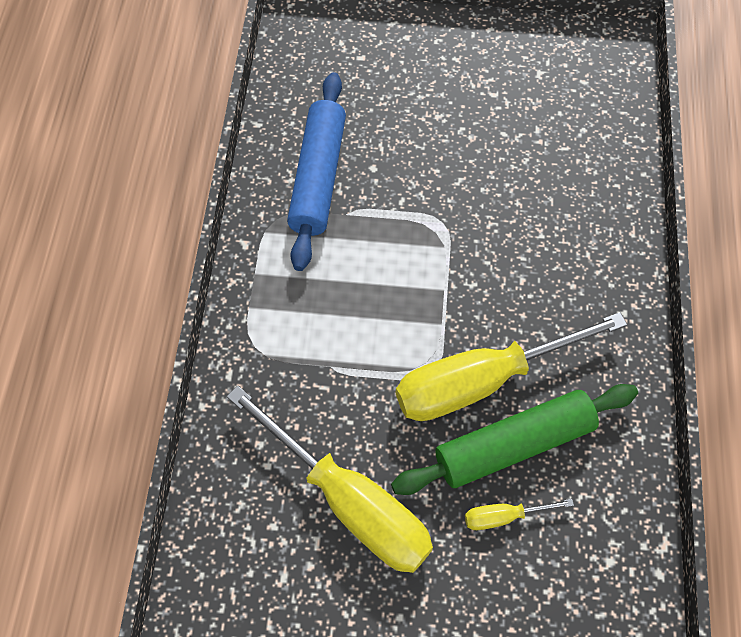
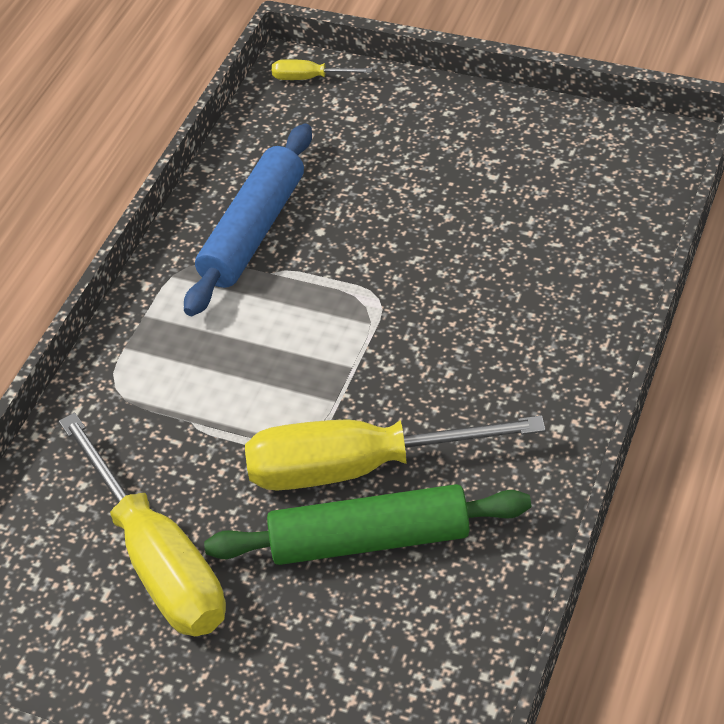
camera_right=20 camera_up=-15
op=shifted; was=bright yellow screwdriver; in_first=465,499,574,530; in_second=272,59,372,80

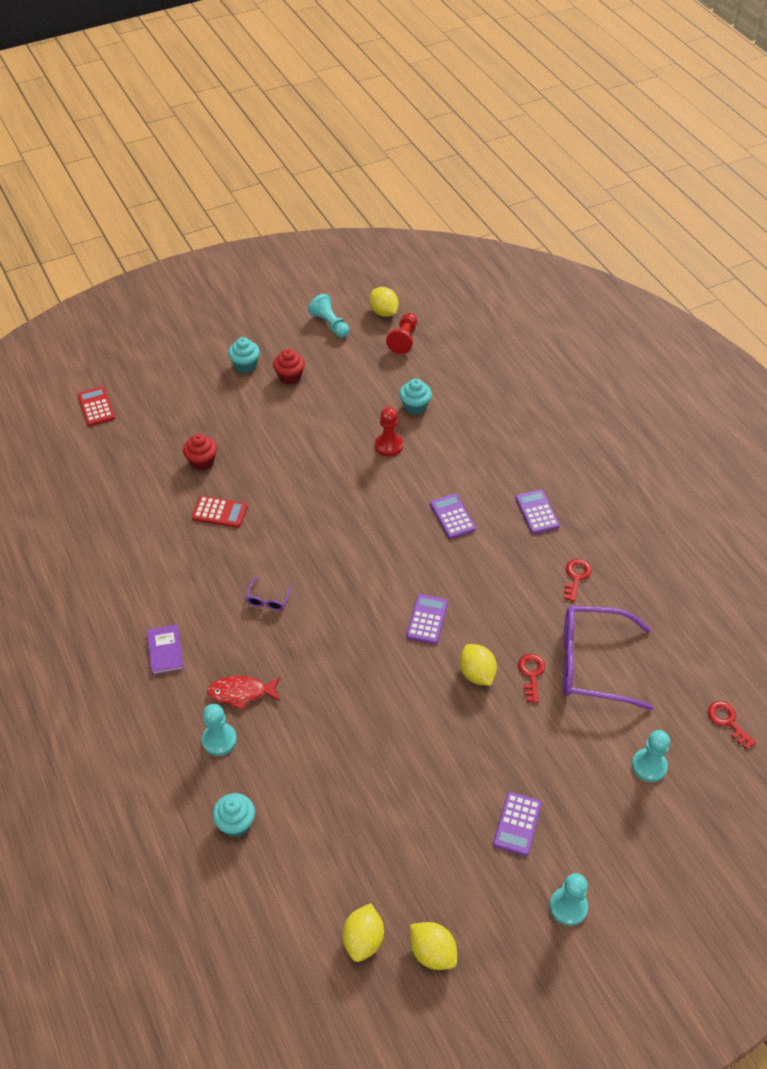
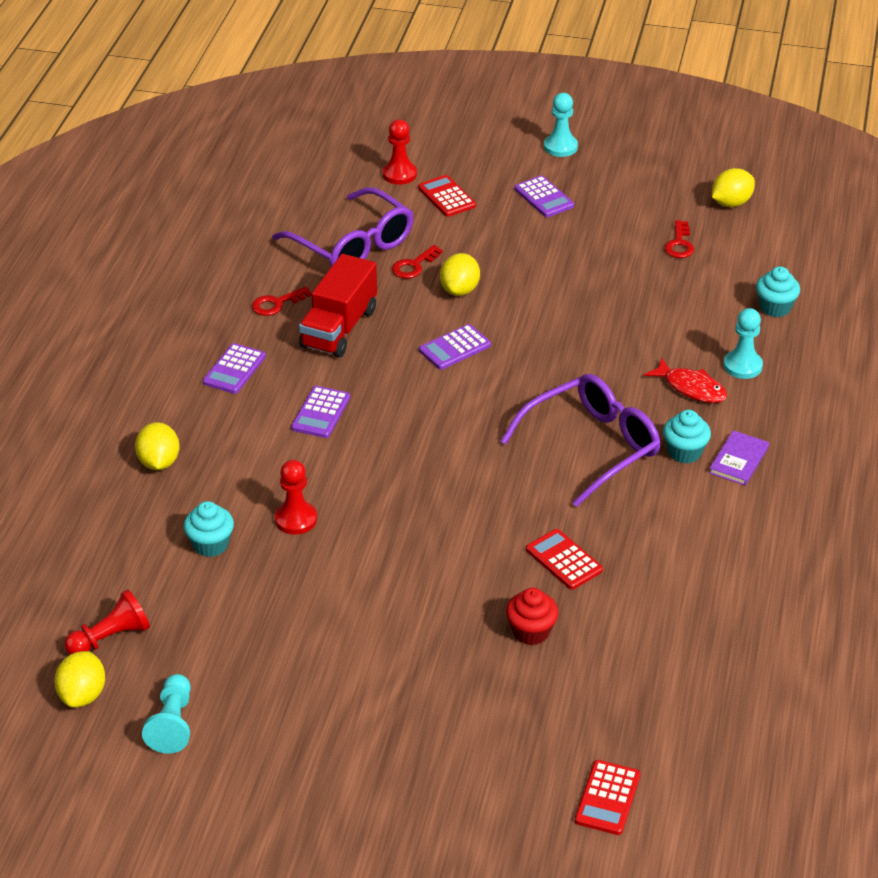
camera_right=-140 camera_up=-10
op=shifted; was=bright yellow lemon; in_first=410,922,457,970; in_second=135,422,180,470
op=new; now=crimson lorry; in_second=299,254,377,358
op=repainted; was=turquoise pawn; now=crimson pawn; in_first=632,730,670,782; in_second=382,119,417,185
op=new; now=crimson calculator; in_second=418,175,476,217
op=scaled; was=royal purple glasses; in_first=246,577,292,611; in_second=500,374,660,507; ratio=2.45
op=rotated; was=royal purple calculator; in_first=493,792,542,856; in_second=514,175,574,217; clockwise=90
op=shifted; was=turquoise cupcake; in_first=228,337,260,373; in_second=663,410,711,463
op=shifted; was=crimson key; in_first=708,701,756,749; in_second=664,220,694,258
op=gone; was=crimson cupcake; in_first=273,349,305,385

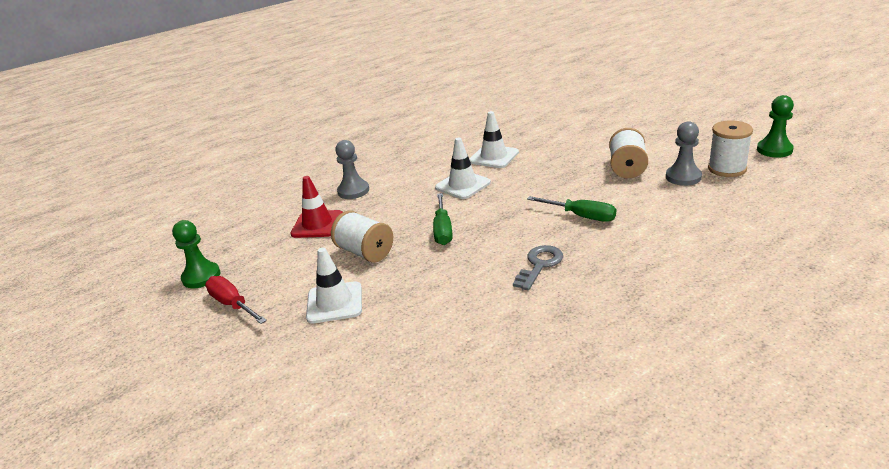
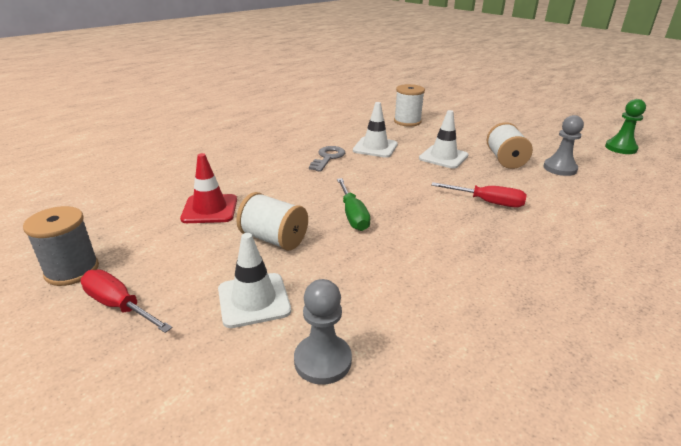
camera_right=-15 camera_up=0
op=swapped; was=leaf-green pawn; now=ash-grey reel of thread; in_first=172,220,220,288; in_second=23,206,99,286
op=shifted; was=ash-grey pawn; in_first=335,140,369,199; in_second=294,279,352,385
op=shifted; was=ash-grey key; in_first=513,245,563,291; in_second=309,146,345,172
op=shifted; was=snow-white reel of thread; in_first=708,120,753,177; in_second=394,84,425,127
op=shifted; was=snow-white safety cone; in_first=435,137,491,199; in_second=419,110,469,169
op=repainted; was=leaf-green screwdriver; now=crimson screwdriver; in_first=527,196,616,222; in_second=431,182,527,207

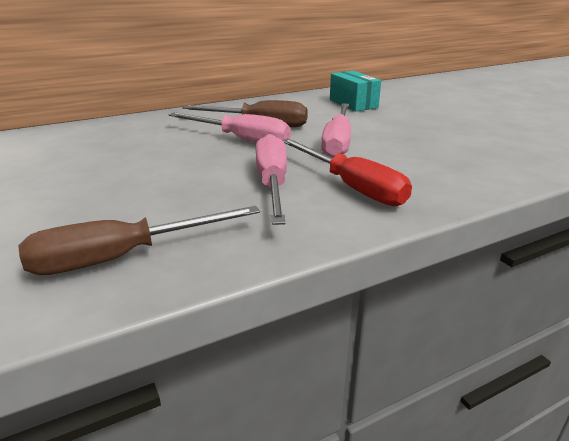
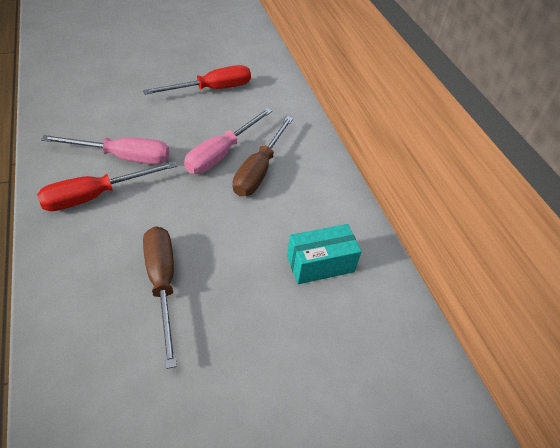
camera_right=95 camera_up=20
op=new; now=crimson screwdriver; in_second=143,65,251,95
op=shifted; was=russet screwdriver; in_first=18,206,260,275; in_second=143,226,177,369
op=gone; was=rosy screwdriver; in_first=321,104,351,157

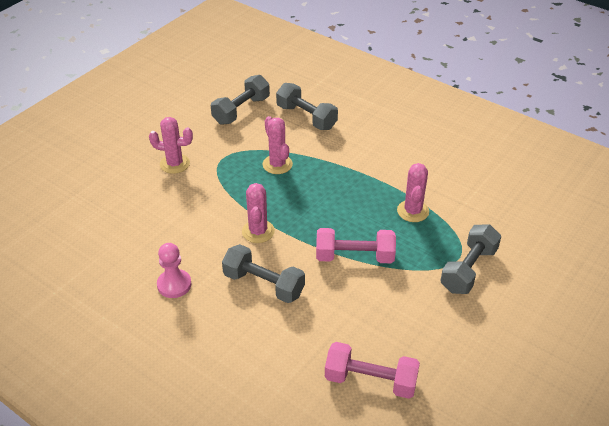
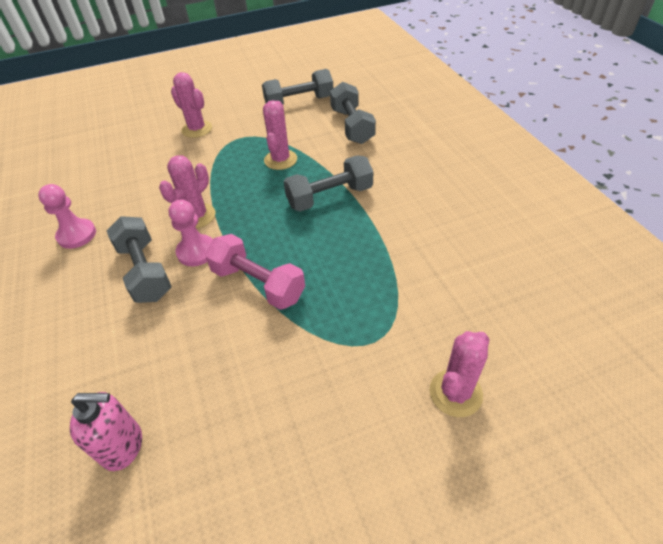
camera_right=35 camera_up=5
op=swapped; was=rosy hand weight; now=rosy soap dispenser; in_first=325,342,420,399; in_second=70,392,142,471
op=new; now=rosy pawn; in_second=169,199,213,266
op=shifted; was=ash-grey hand weight; in_first=440,224,501,294; in_second=283,156,373,212
op=shifted; was=rosy saguaro cactus; in_first=397,163,429,222; in_second=429,331,490,417

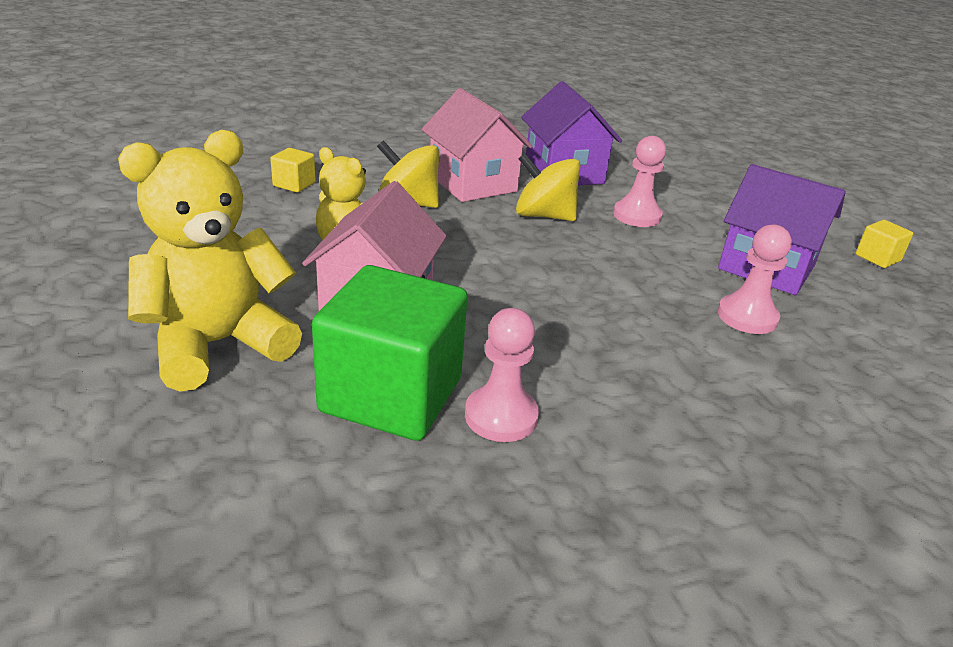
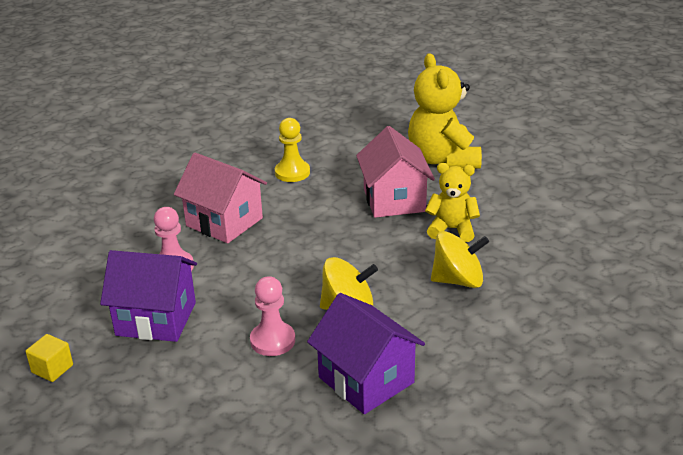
camera_right=160 camera_up=0
op=shifted; was=rosy toy house; in_first=421,88,533,202; in_second=174,153,267,243
op=repainted; was=rosy pawn; now=bright yellow pawn; in_first=465,308,539,442; in_second=275,118,310,182
op=rotated; was=bright yellow teddy; in_first=118,130,302,392; in_second=408,53,482,169; clockwise=135
op=gone; was=bright yellow block; in_first=270,148,316,193
op=gone; was=leaf-green block; in_first=312,265,468,441

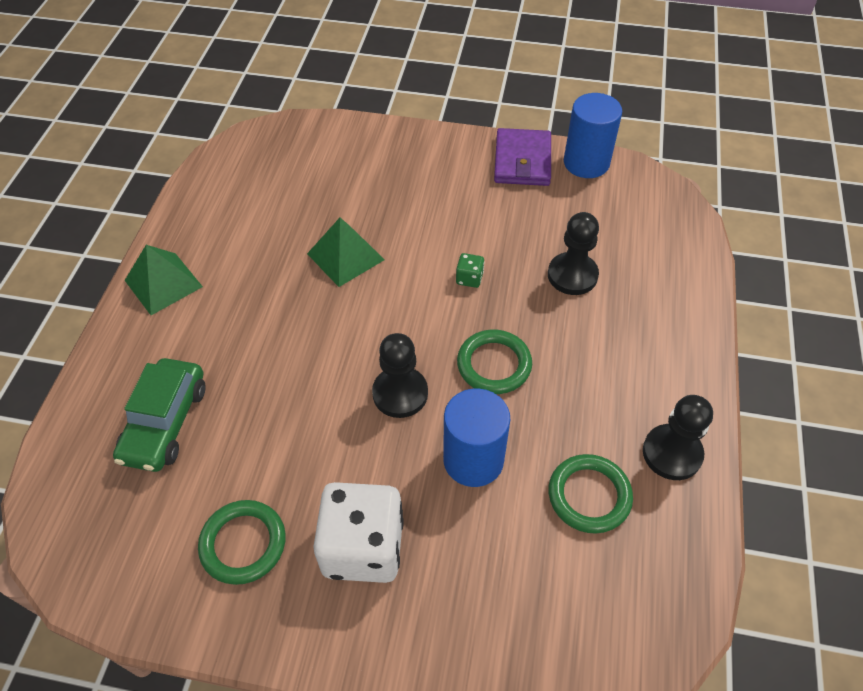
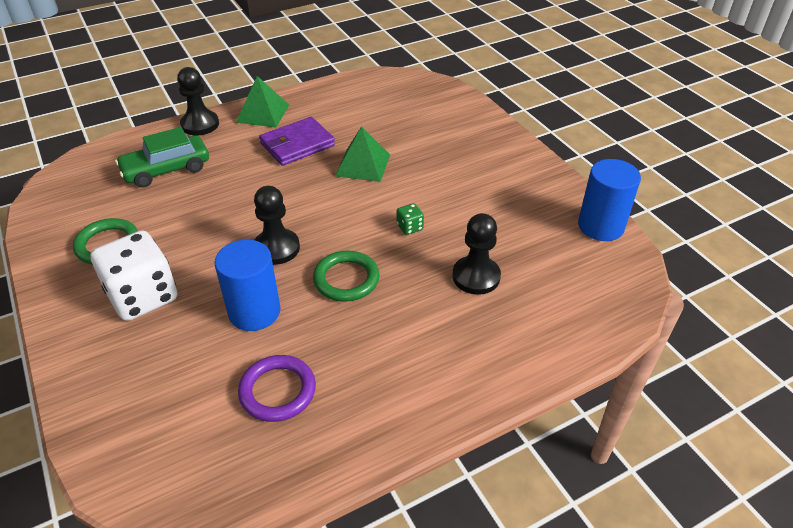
camera_right=50 camera_up=-10
op=shifted; was=ebony pawn; in_first=643,395,713,480; in_second=177,67,219,136
op=repainted; was=leaf-green torus; now=royal purple torus; in_first=548,454,633,534; in_second=238,355,316,422
op=shifted; was=royal purple wallet; in_first=494,128,551,186; in_second=259,117,335,166

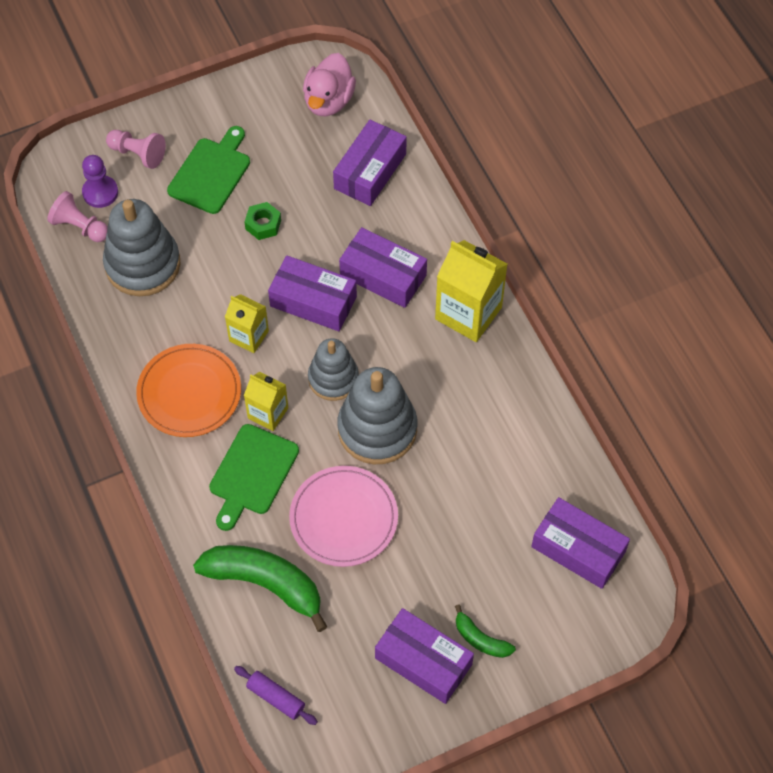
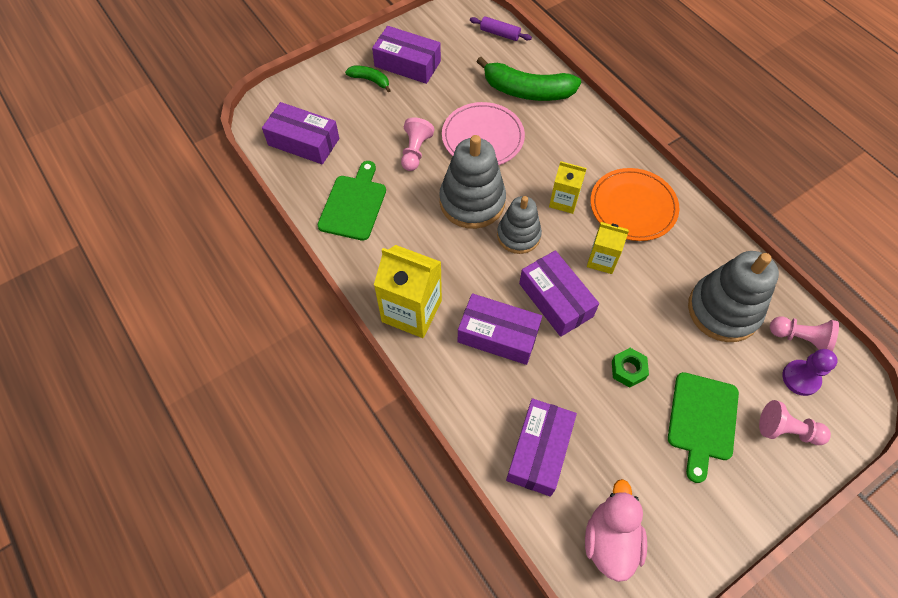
camera_right=170 camera_up=0
op=shifted; was=leaf-green chopping board; in_first=209,424,299,531; in_second=318,161,386,241
op=new; now=rosy pawn; in_second=401,117,434,171
op=rotated; was=royal purple box; in_first=268,255,357,331; in_second=519,250,599,337; clockwise=45

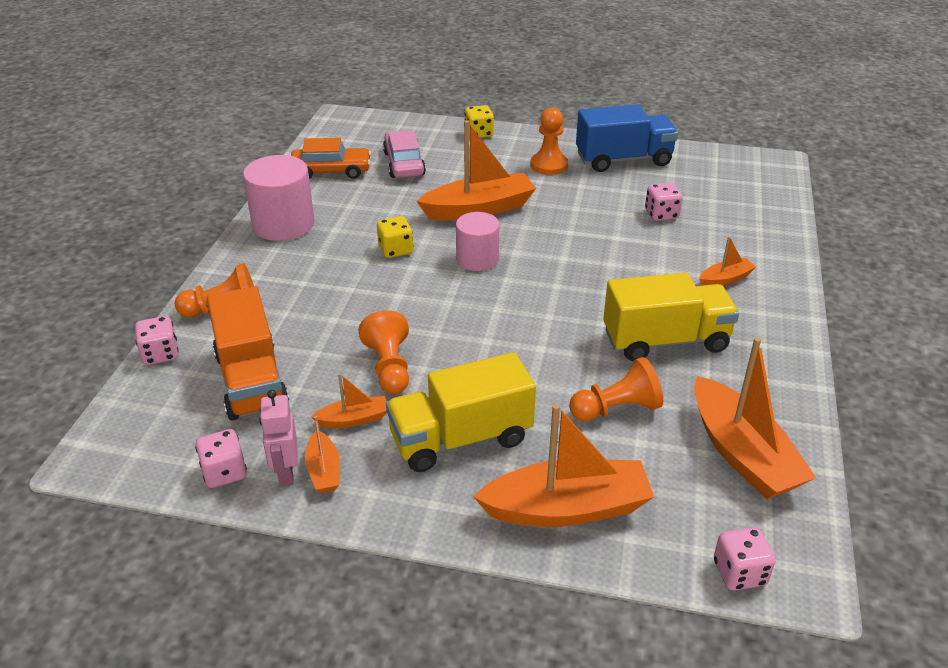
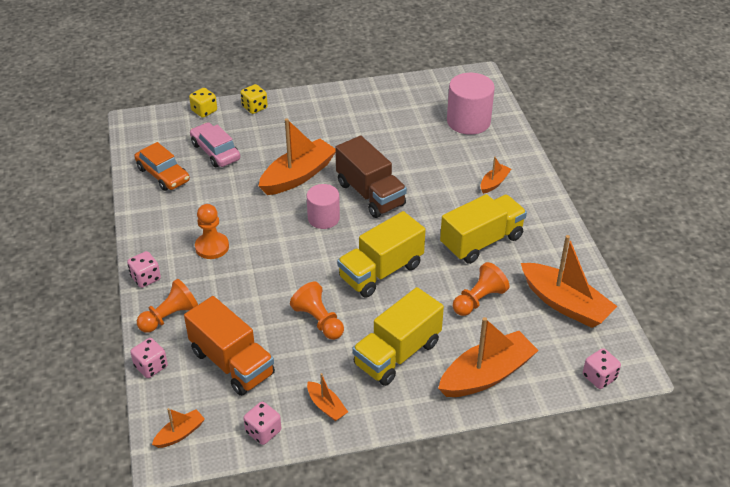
camera_right=-25 camera_up=5
op=shifted; was=rosy dice; in_first=645,183,682,221; in_second=127,251,161,288
op=rotated; was=bright orange car; in_first=291,138,371,179; in_second=134,142,190,191; clockwise=75
op=shifted; was=bright orange sailboat; in_first=311,373,387,428; in_second=152,408,205,448
op=shifted; was=bright yellow dice; in_first=377,216,413,258; in_second=189,88,217,118
op=shifted; was=bright orange pawn; in_first=530,108,568,175; in_second=195,204,229,259
op=new; now=russet lorry; in_second=335,136,407,218
op=new; now=bright yellow lorry; in_second=337,211,426,298
op=shifted; was=rosy cylinder shape; in_first=243,155,314,241; in_second=447,73,495,135
op=gone; was=rosy robot figure; in_first=259,390,298,486
op=gone; was=cobalt lorry; in_first=576,104,678,172

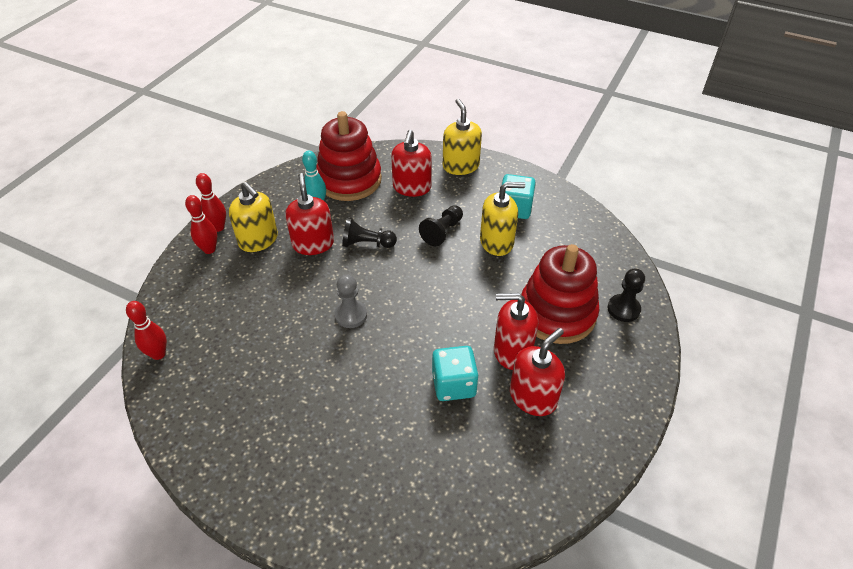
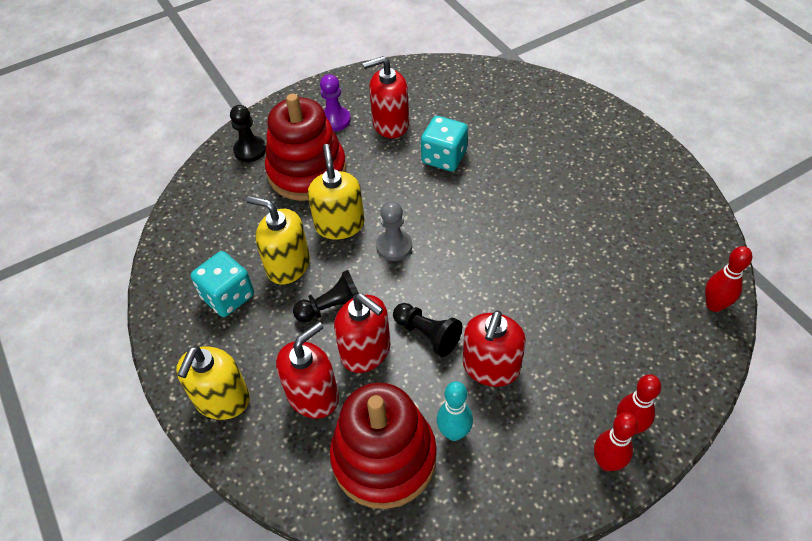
camera_right=-145 camera_up=5
op=shifted; was=bright yellow soap dispenser; in_first=229,182,278,252; in_second=308,144,364,240
op=new; now=royal purple pawn; in_second=320,74,351,131
op=shifted; was=crimson soap dispenser; in_first=494,293,538,370; in_second=334,293,390,373
op=shifted; was=ash-grey pawn; in_first=334,274,367,328; in_second=376,201,412,261

